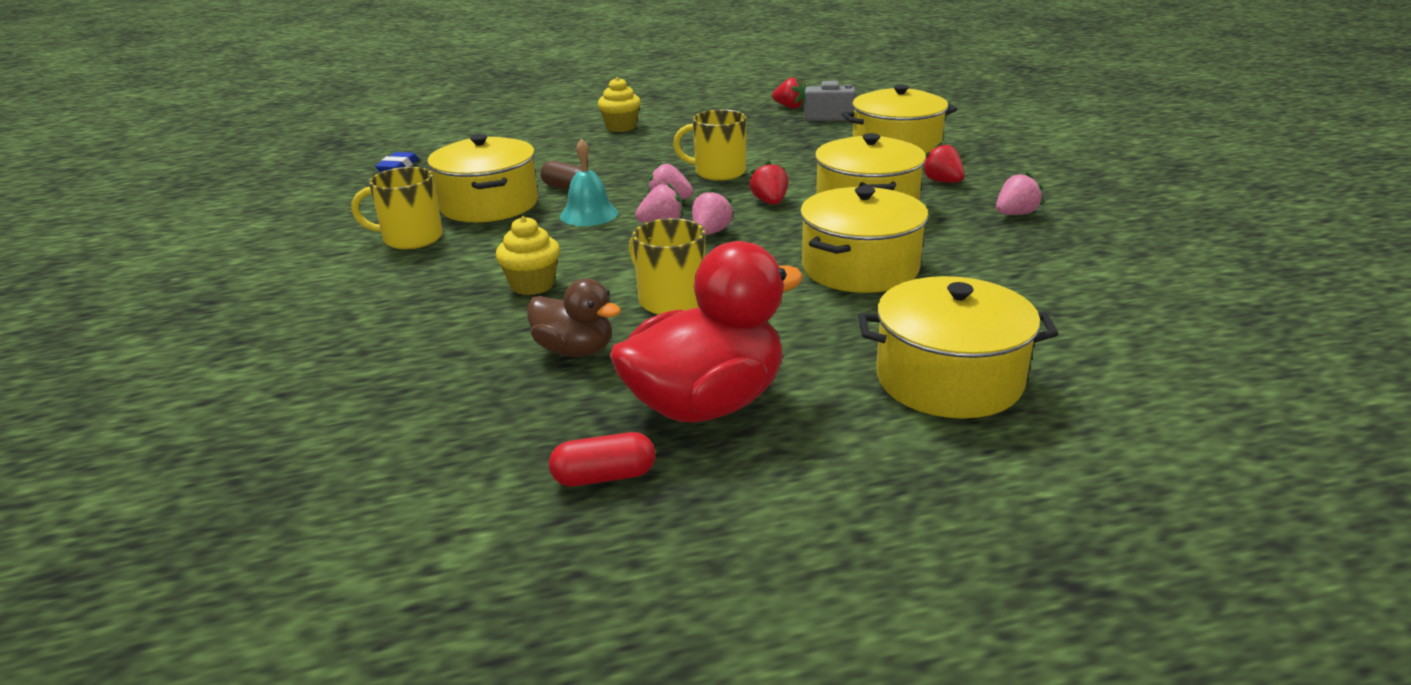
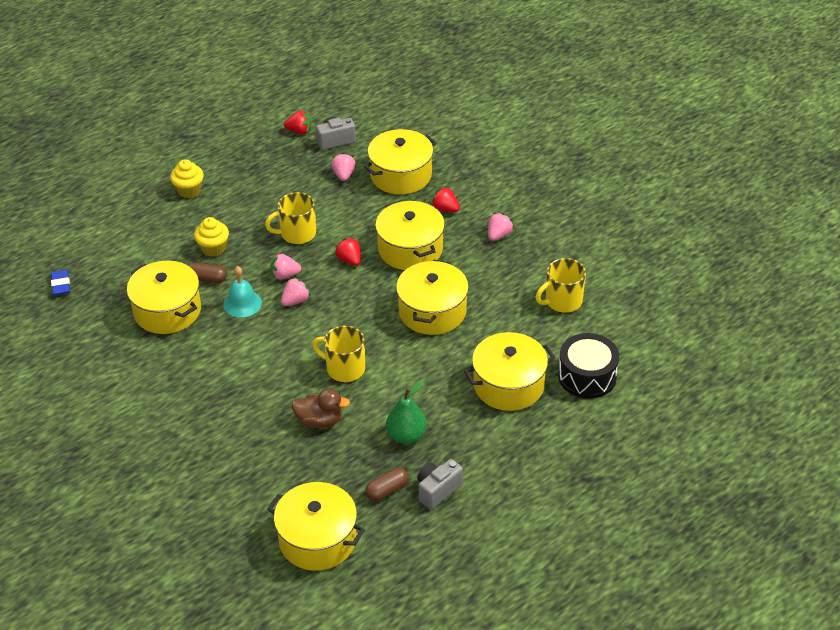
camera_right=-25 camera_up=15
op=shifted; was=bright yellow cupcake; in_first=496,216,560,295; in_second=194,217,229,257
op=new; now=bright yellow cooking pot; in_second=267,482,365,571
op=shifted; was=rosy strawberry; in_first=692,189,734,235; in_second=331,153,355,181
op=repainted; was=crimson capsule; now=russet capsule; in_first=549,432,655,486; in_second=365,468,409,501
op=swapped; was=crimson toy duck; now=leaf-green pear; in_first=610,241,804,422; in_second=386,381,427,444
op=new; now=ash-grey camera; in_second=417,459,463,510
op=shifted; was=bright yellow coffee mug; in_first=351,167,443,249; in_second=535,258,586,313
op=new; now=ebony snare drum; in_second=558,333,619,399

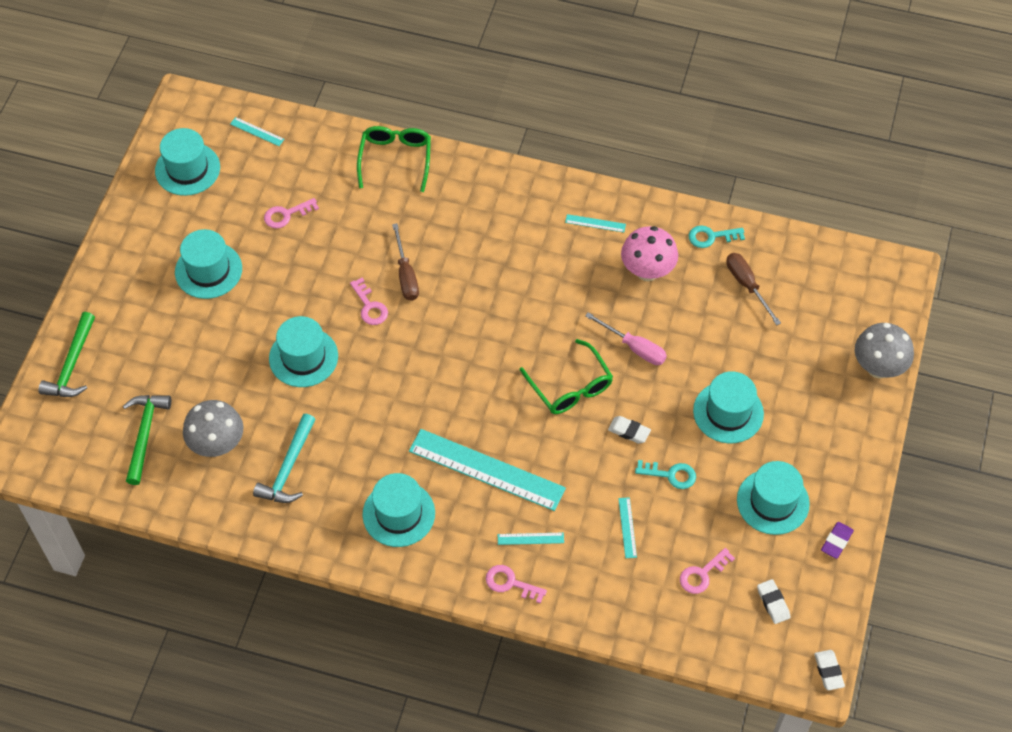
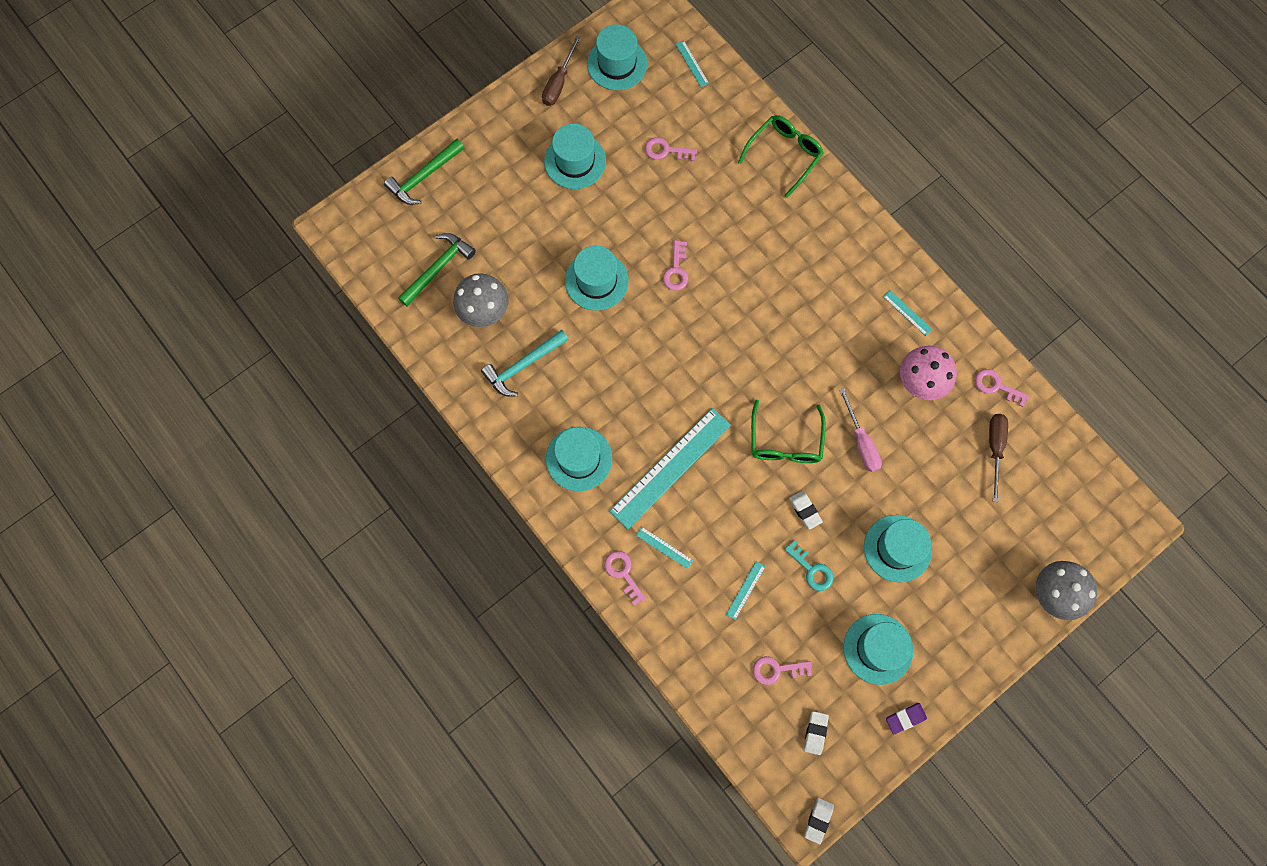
camera_right=35 camera_up=15
op=shifted; was=russet screwdriver; in_first=392,223,419,301; in_second=542,36,581,106
op=rotated; was=turquoise ruler; in_first=409,429,566,511; in_second=609,408,731,529; clockwise=75
op=repainted; was=turquoise key; now=rosy key; in_first=689,225,745,248; in_second=975,369,1029,407

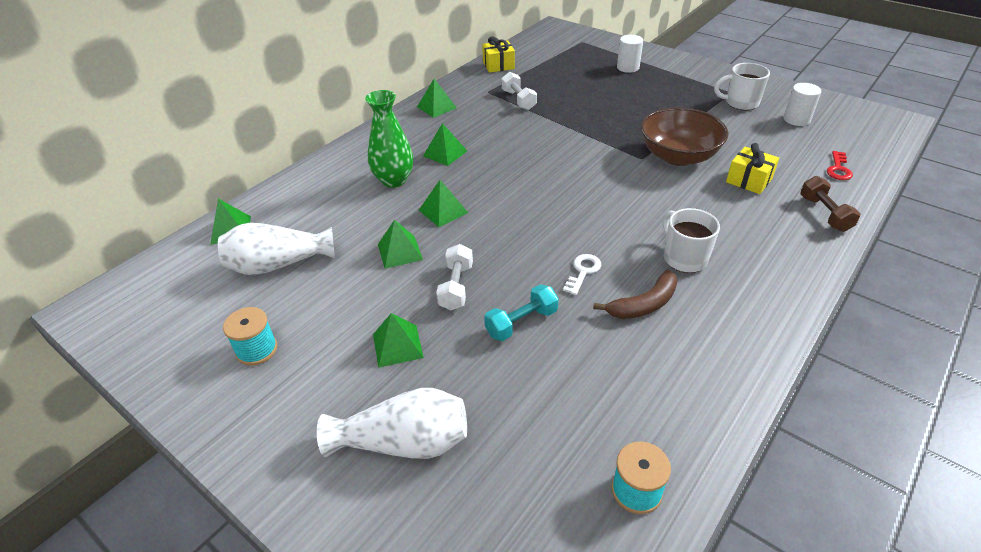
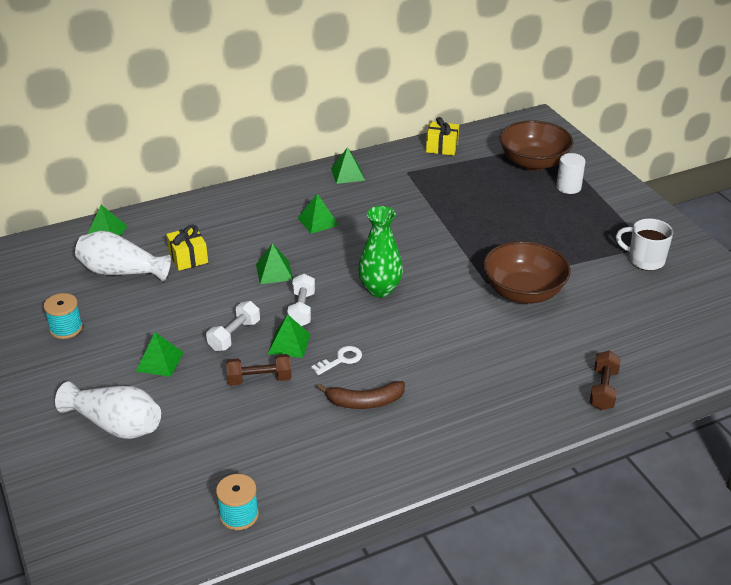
camera_right=25 camera_up=-5
op=shifted; was=bright yellow wrapped gift; in_first=726,143,779,194; in_second=166,224,208,271
op=repainted; was=turquoise hand weight; now=russet hand weight; in_first=484,284,559,341; in_second=226,354,292,386
op=shifted; was=leaf-green pyramid shape; in_first=378,220,423,269; in_second=268,314,310,358
op=shifted; was=snow-white hand weight; in_first=501,72,537,110; in_second=287,274,315,326
op=shifted; was=leaf-green tall vase; in_first=365,90,413,188; in_second=358,206,403,297
op=new; now=russet serving bowl; in_second=500,120,573,171
op=gone; was=snow-white coffee mug; in_first=662,208,720,273
op=gone; was=snow-white cylinder shape; in_first=783,83,821,126
op=gone; was=crimson key; in_first=827,151,853,180

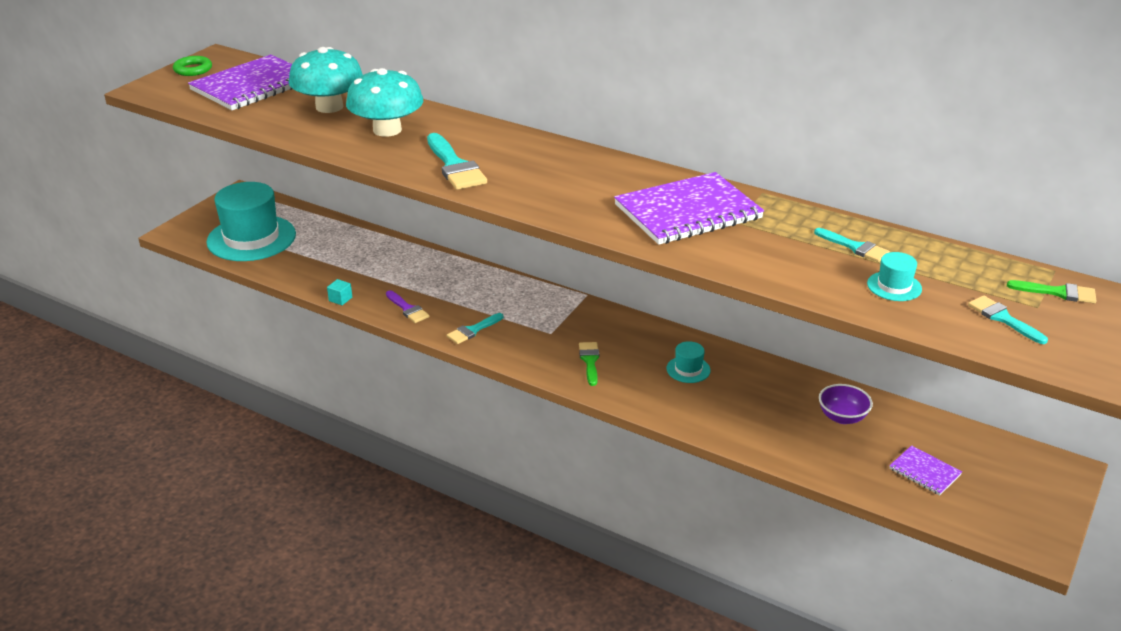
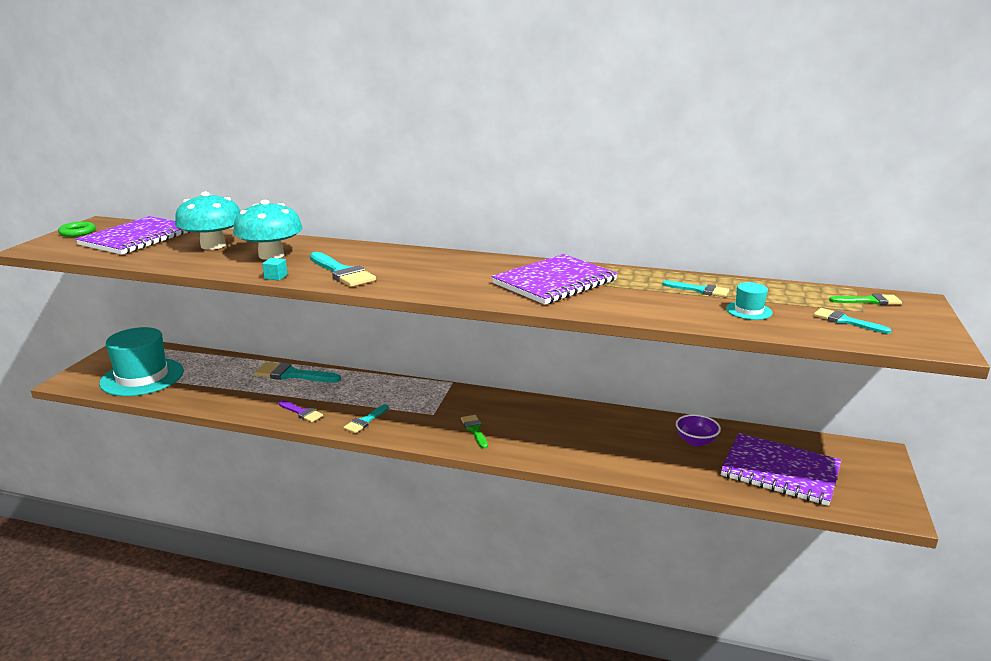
camera_right=-15 camera_up=-10
op=new; now=turquoise brush; in_second=254,362,341,383
op=shifted; was=turquoise block; in_first=327,279,352,305; in_second=262,258,288,280
op=scaled; was=royal purple exercise book; in_first=889,445,962,495; in_second=720,433,842,506; ratio=2.14
op=gone; was=turquoise top hat; in_first=667,341,711,383

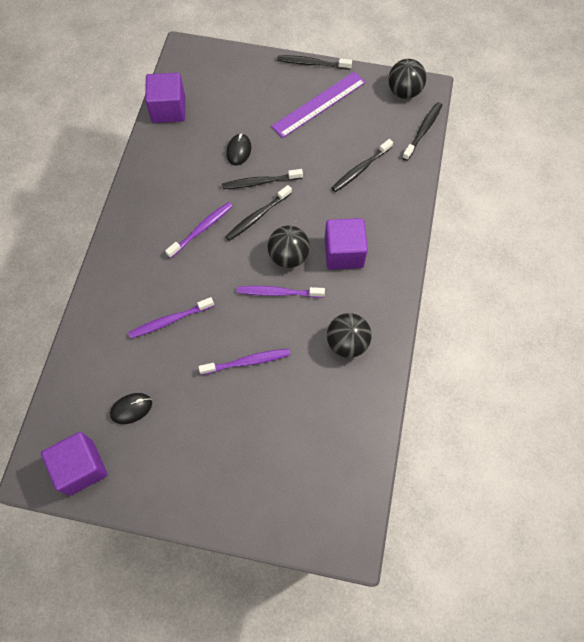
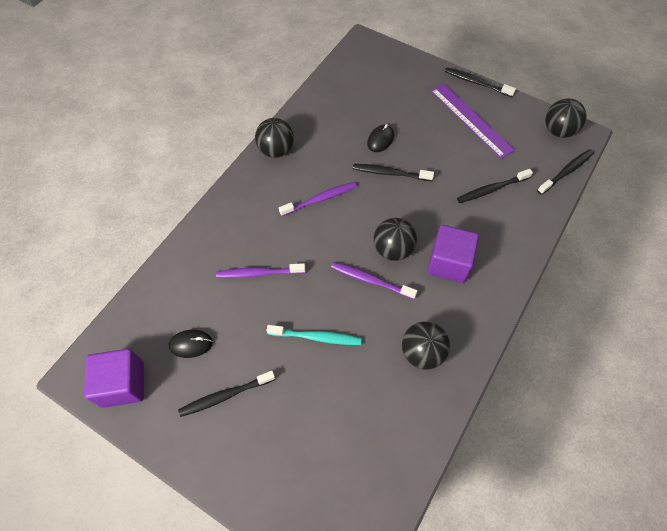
camera_right=20 camera_up=-5
op=shifted; was=ebony toothbrush; in_first=225,185,292,241; in_second=178,371,275,417
op=new; now=ebony ball; in_second=255,118,294,158
op=repainted; was=royal purple toothbrush; now=turquoise toothbrush; in_first=199,349,290,375; in_second=267,325,361,345
op=rotated; was=royal purple ruler; in_first=271,72,366,138; in_second=431,83,515,159; clockwise=75
op=gone; was=royal purple block; in_first=145,73,185,123

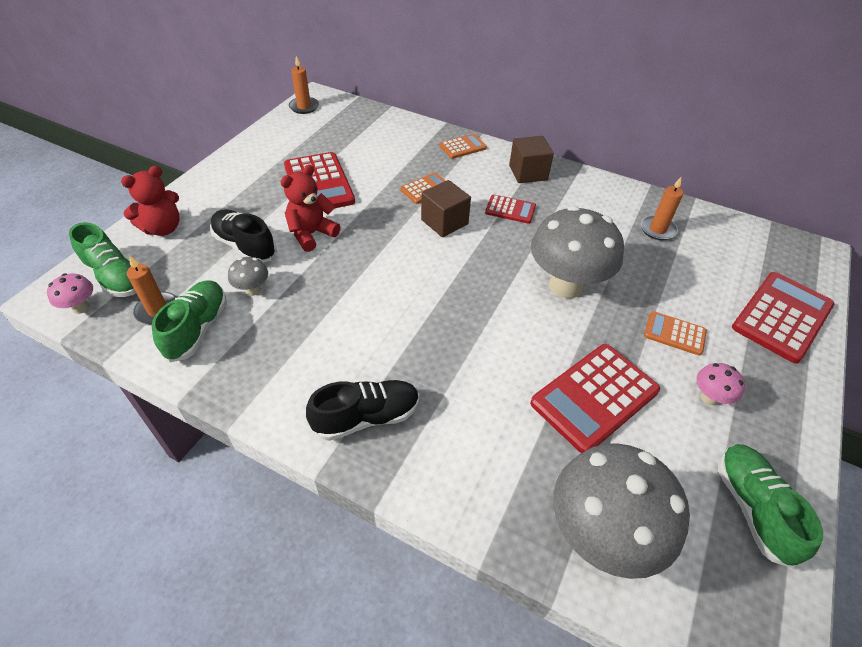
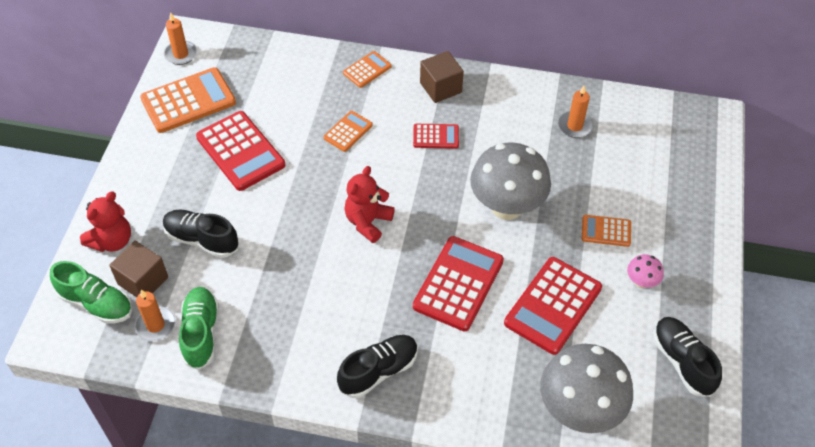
camera_right=-15 camera_up=5
op=shifted; was=russet block; in_first=421,180,471,237; in_second=109,241,168,297
op=new; now=bright orange calculator; in_second=140,67,236,133
op=shifted; was=crimson teddy; in_first=281,164,341,252; in_second=344,166,395,243
op=shifted; was=crimson calculator; in_first=732,272,834,363; in_second=413,236,504,331
op=repainted; was=leaf-green sneaker; now=ebony sneaker; in_first=718,444,823,568; in_second=653,317,722,397
op=gone; was=rosy mushroom; in_first=47,273,93,314
op=gone; was=ash-grey mushroom; in_first=228,257,268,296

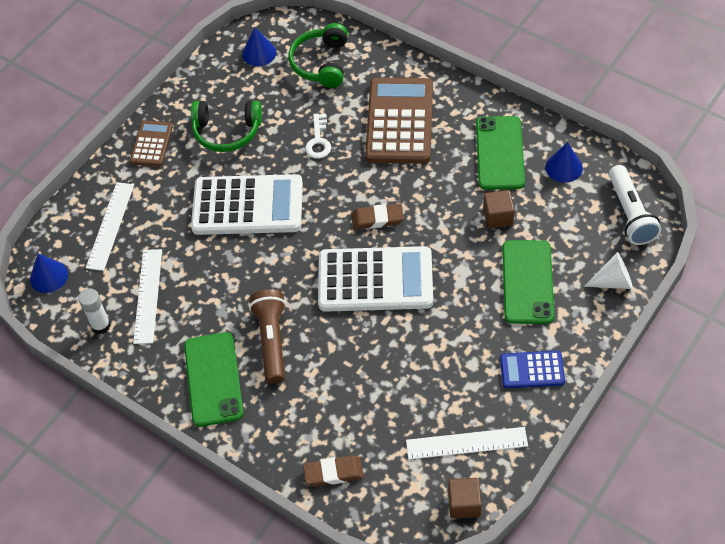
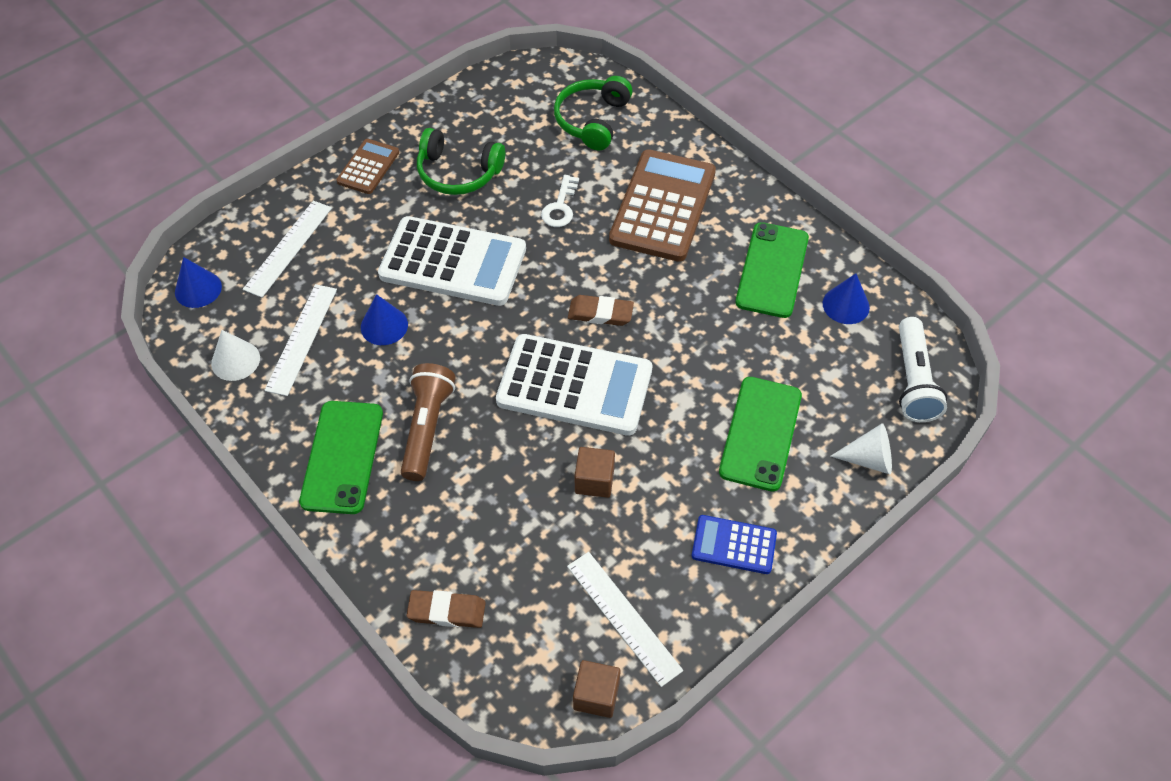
camera_right=10 camera_up=0
op=swapped; was=snow-white glue stick; now=snow-white cone shape; in_first=78,288,111,334; in_second=211,330,260,381
op=shifted; was=cobalt cone shape; in_first=242,27,276,66; in_second=361,294,408,345
op=rotated; was=snow-white ruler; in_first=406,427,528,460; in_second=567,552,683,687; clockwise=45
op=shifted; was=russet block; in_first=483,190,515,228; in_second=575,447,615,498

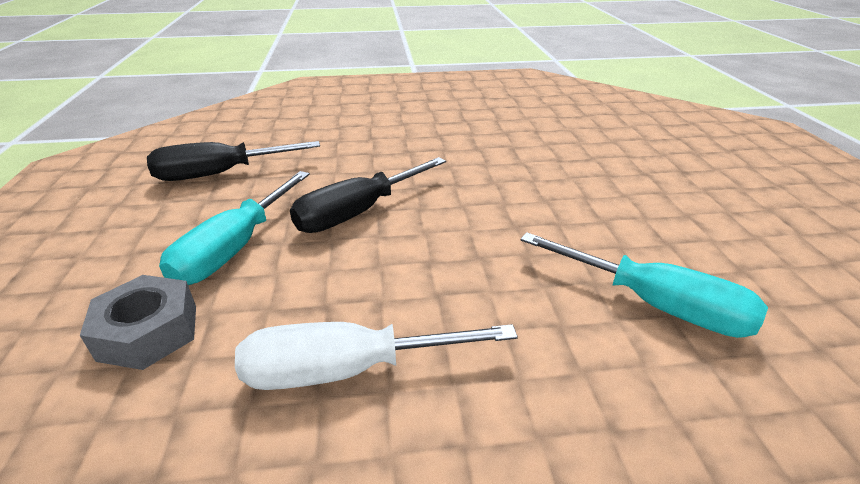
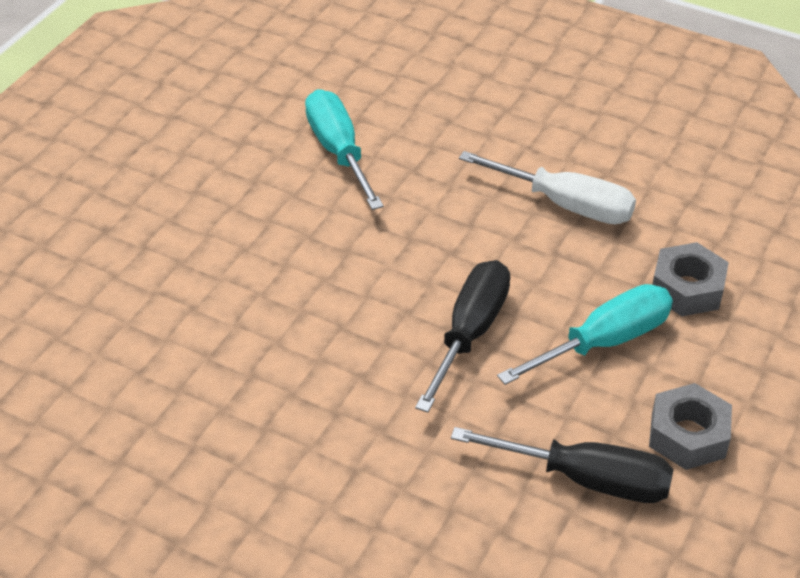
camera_right=-145 camera_up=10
op=rotated; was=ebony screwdriver; in_first=290,157,446,233; in_second=415,260,511,413; clockwise=-60
op=new; now=ash-grey hexagon nut; in_second=649,383,732,470

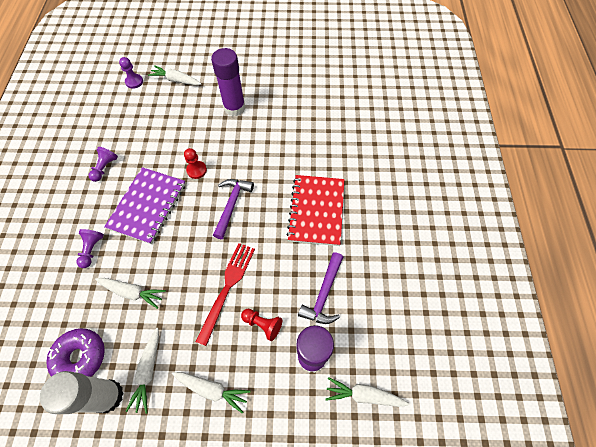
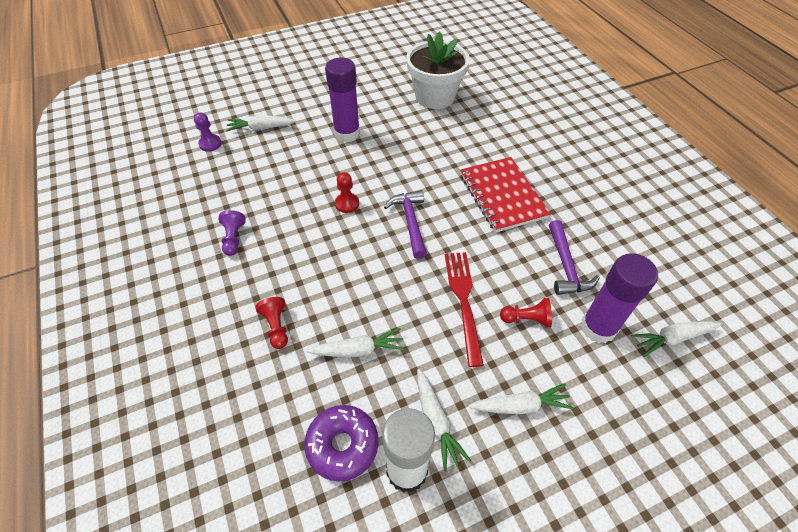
camera_right=-25 camera_up=-10
op=repainted; was=royal purple pawn; now=crimson pawn; in_first=77,229,104,268; in_second=255,297,288,349
op=new; now=snow-white flower pot; in_second=406,31,470,109
op=gone; was=royal purple exercise book; in_first=104,167,186,244

